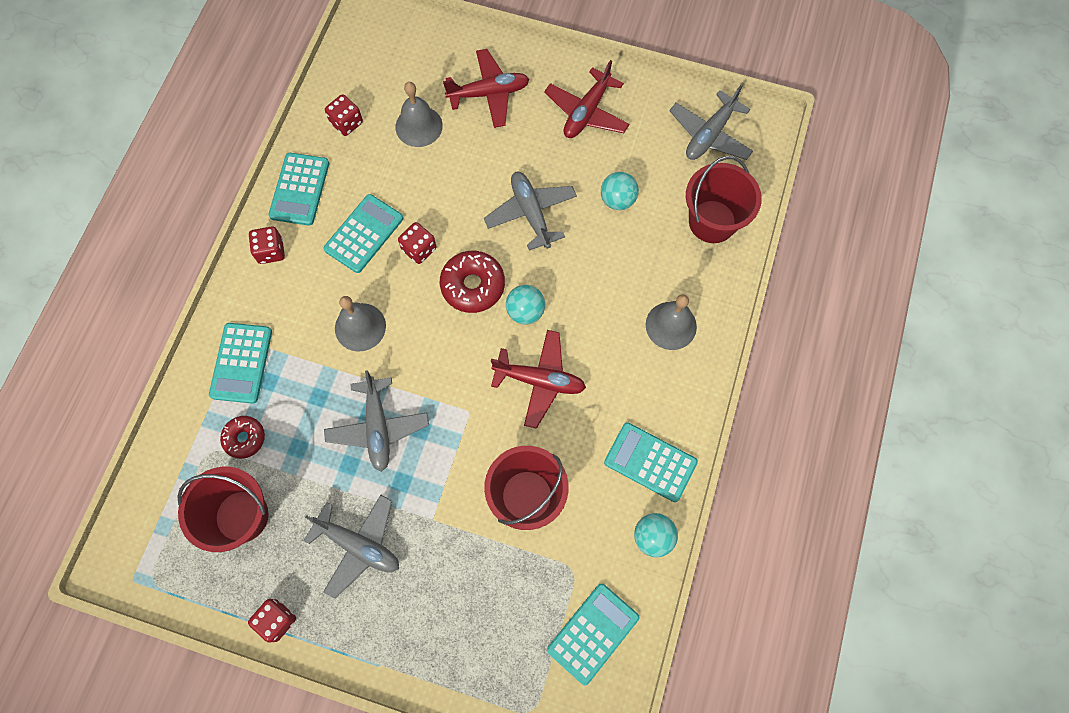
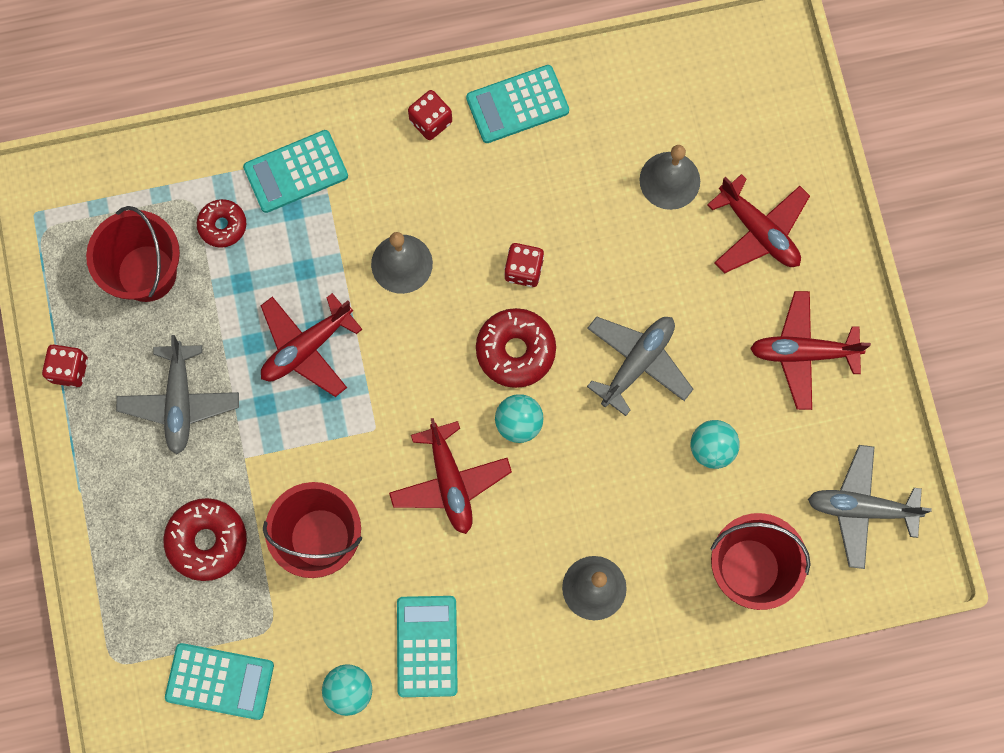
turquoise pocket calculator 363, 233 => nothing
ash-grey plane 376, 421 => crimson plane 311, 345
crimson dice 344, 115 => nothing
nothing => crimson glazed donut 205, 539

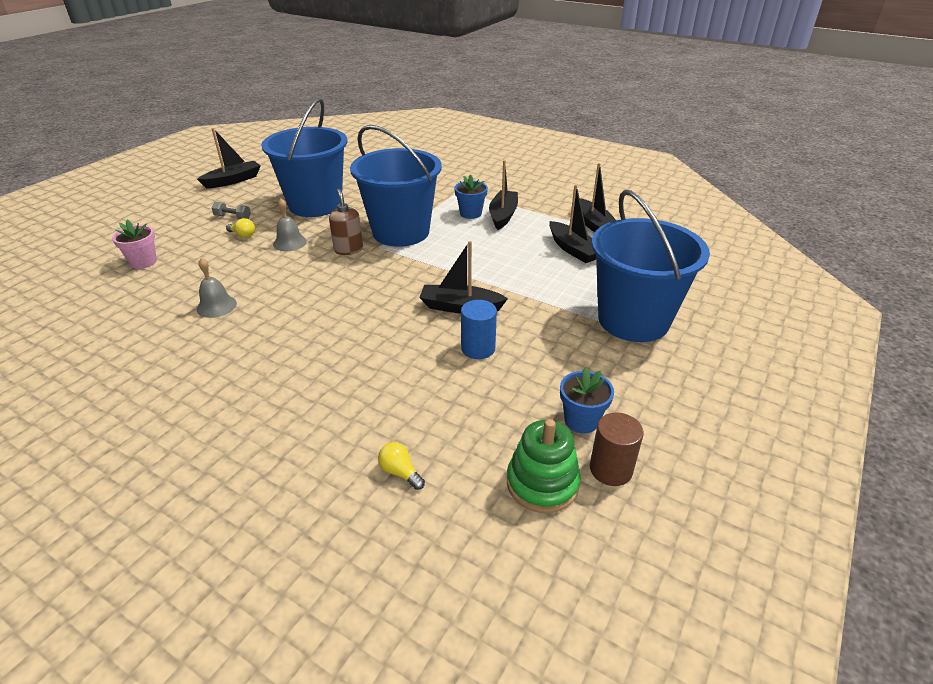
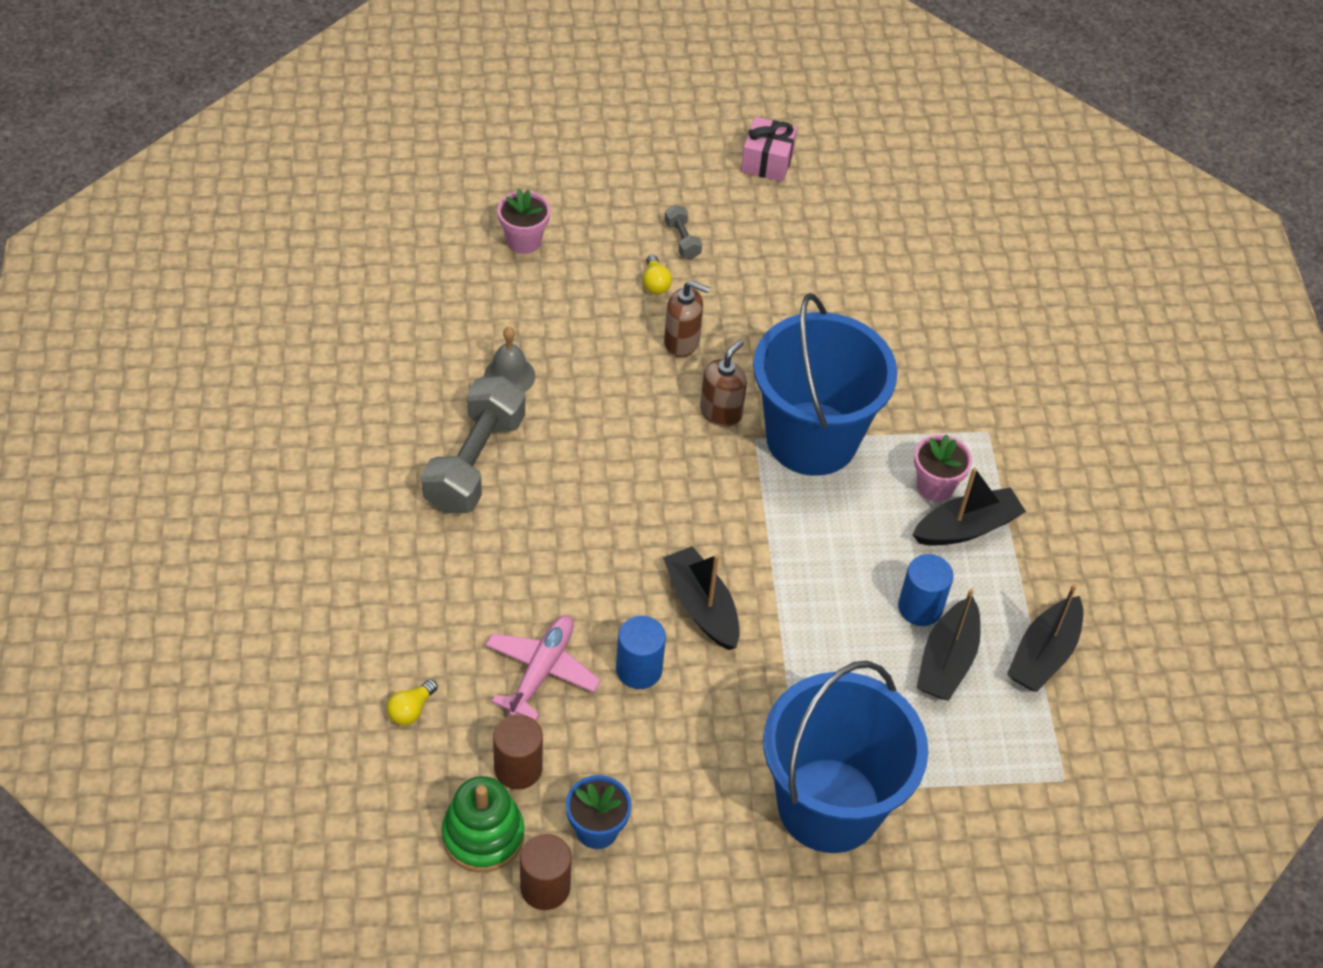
black sailboat 229, 158 => pink present 769, 149
blue pail 304, 157 => nothing
ash-grey school bell 290, 224 => brown soap dispenser 687, 319
golden light bulb 401, 466 => golden light bulb 412, 702, 150 degrees counterclockwise
blue flower pot 471, 196 => pink flower pot 943, 467
nothing => ash-grey dumbbell 473, 444
nothing => pink plane 543, 668
nothing => brown cylinder shape 518, 752
nothing => blue cylinder shape 926, 590

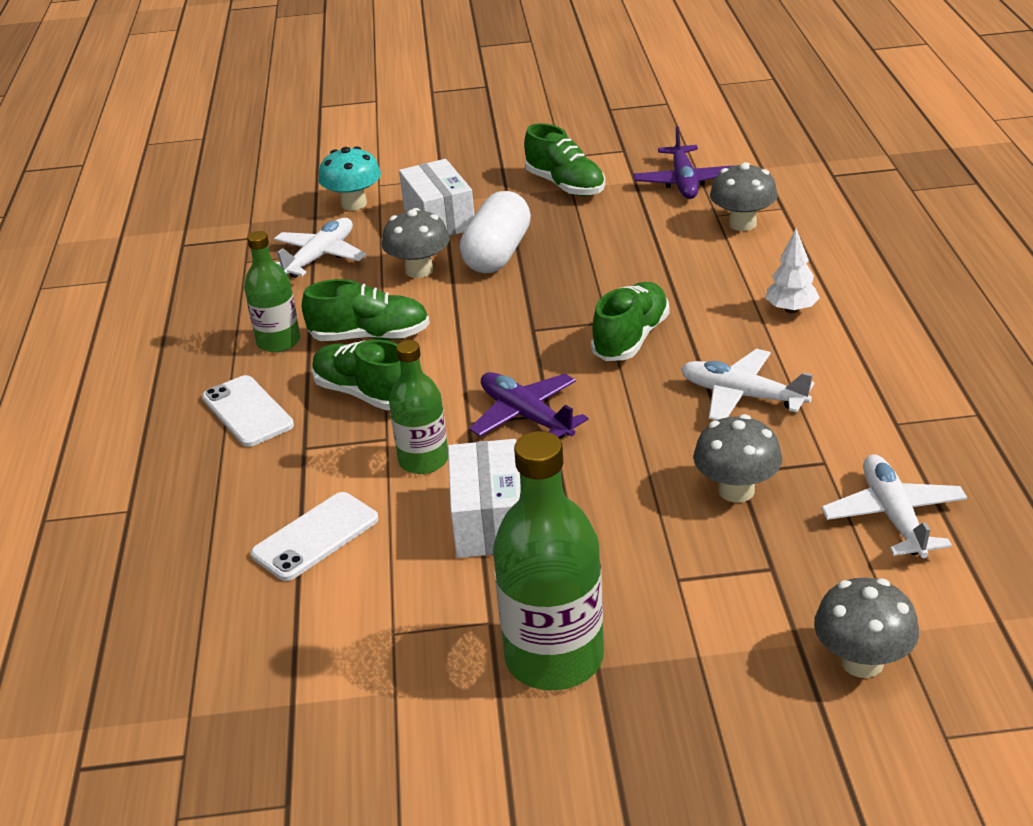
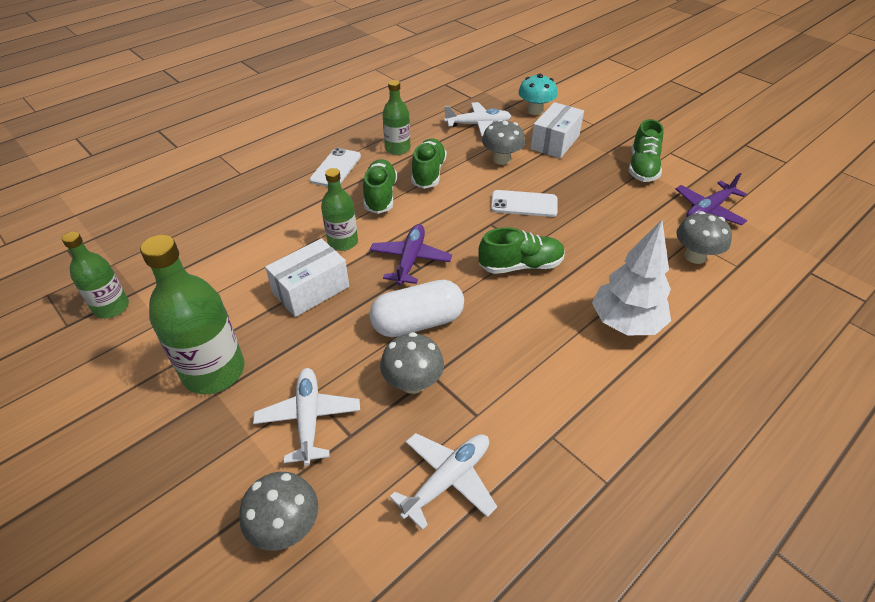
white smartphone 315, 536 => white smartphone 524, 203, move
leaf-green shoe 366, 310 => leaf-green shoe 429, 163, 135 degrees counterclockwise
white pill shape 495, 232 => white pill shape 416, 308, move
white plane 747, 385 => white plane 306, 417, move
white tree 792, 270 => white tree 631, 278, x1.82
nothing => leaf-green drink bottle 95, 275

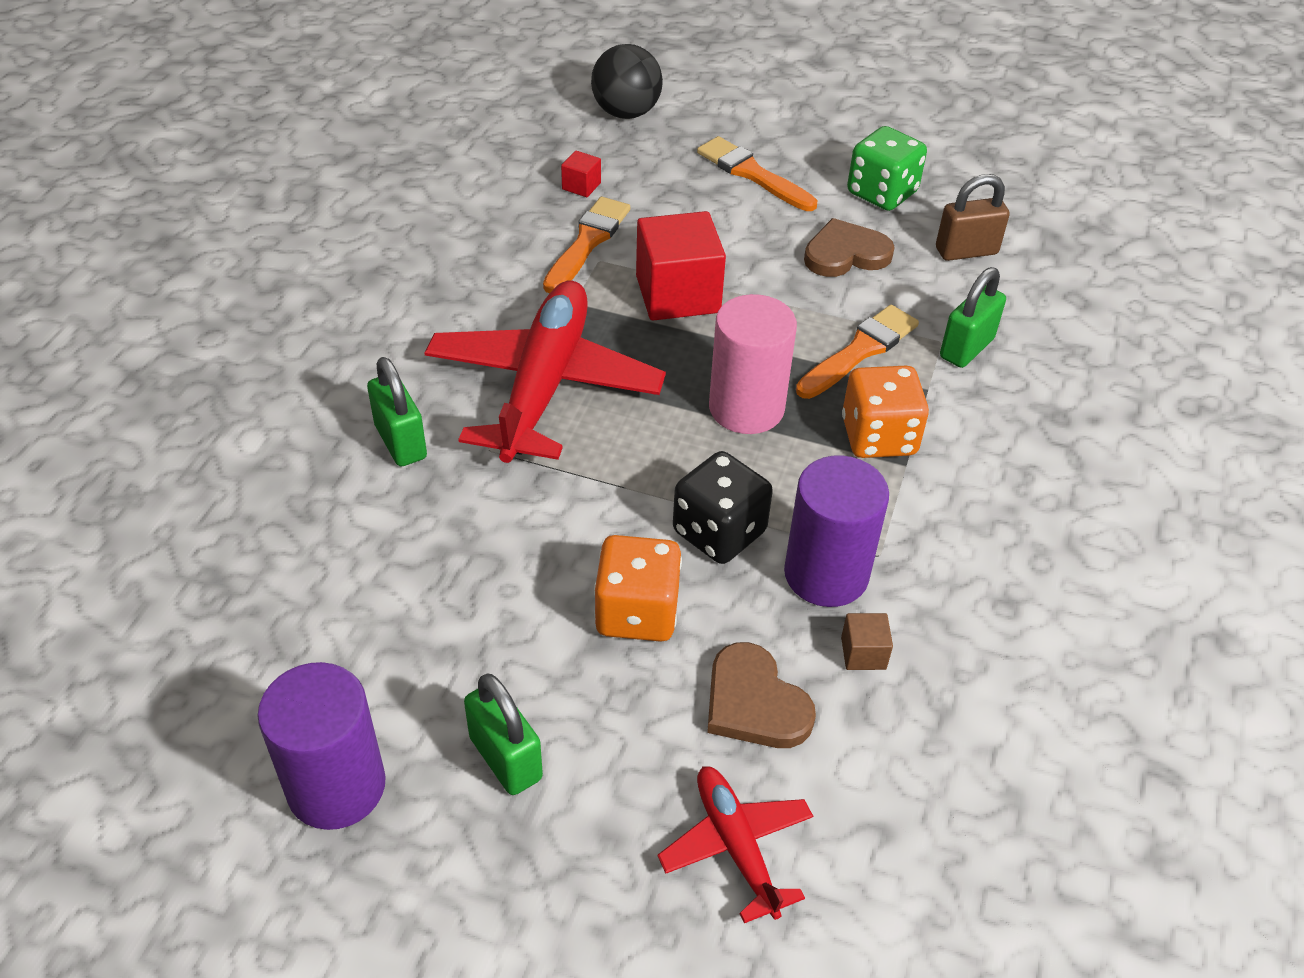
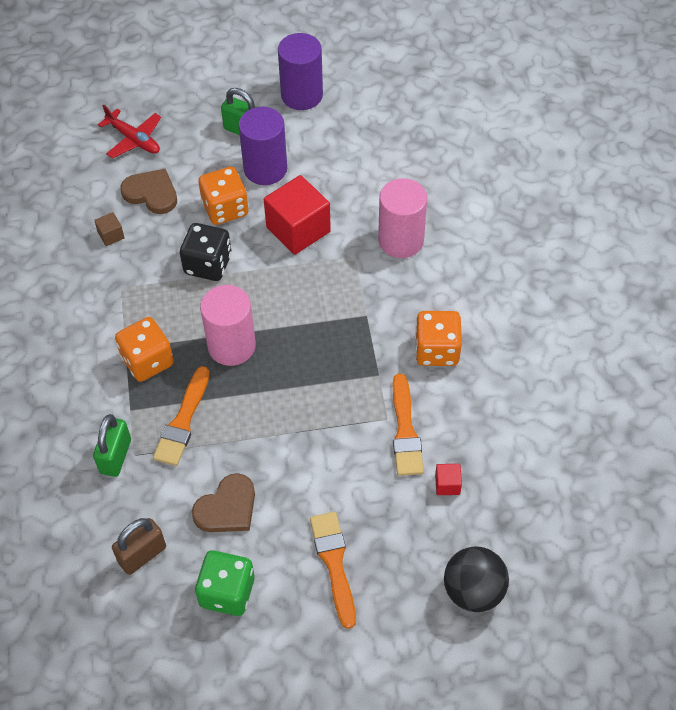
leaf-green small lock 397, 411 => pink cylinder shape 402, 218
crimson plane 545, 372 => nothing
crimson block 681, 266 => crimson block 297, 215, move
orange-coloured paint brush 757, 173 => orange-coloured paint brush 333, 570, 120 degrees counterclockwise
royal purple cylinder shape 836, 531 => royal purple cylinder shape 263, 146, move
nothing => orange-coloured dice 438, 338

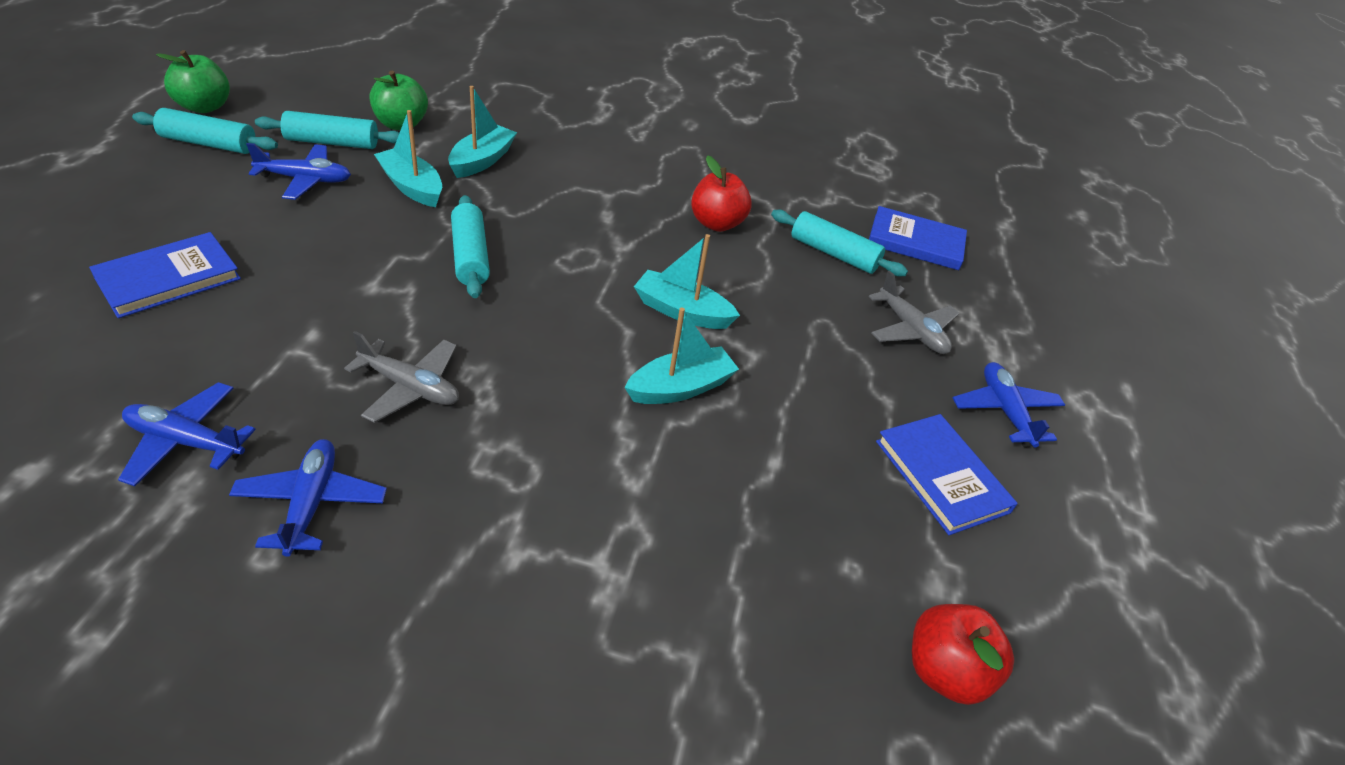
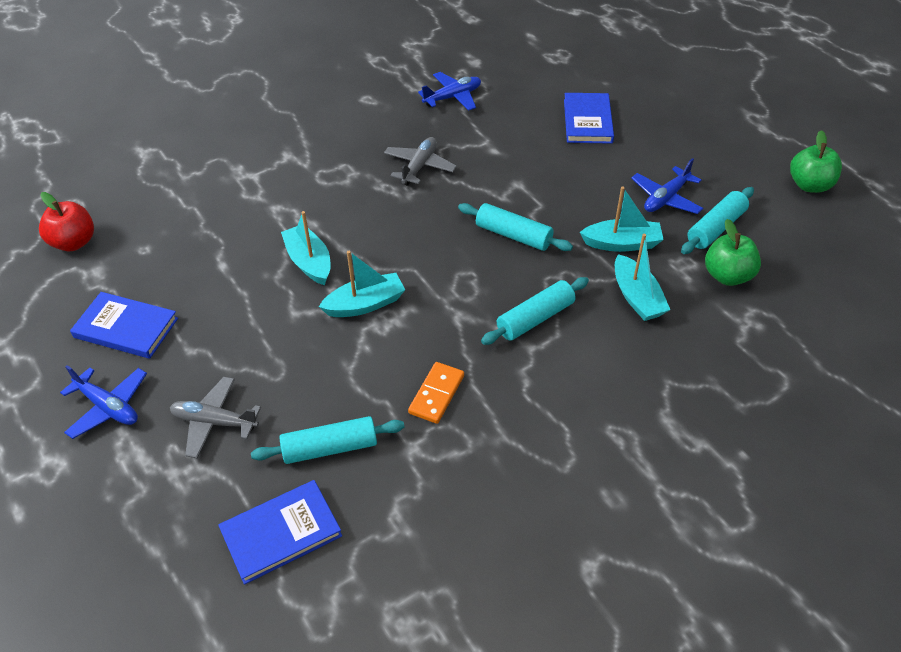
turquoise dough roller 205, 131 => turquoise dough roller 535, 311, move
blue plane 308, 498 => nothing
ash-grey plane 401, 377 => ash-grey plane 420, 161, 135 degrees clockwise
turquoise sailboat 681, 356 => turquoise sailboat 306, 248, 135 degrees clockwise
crimson apple 721, 193 => orange-coloured domino tile 436, 393

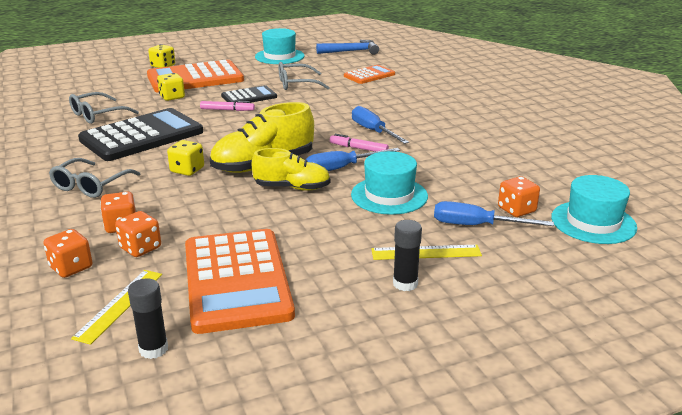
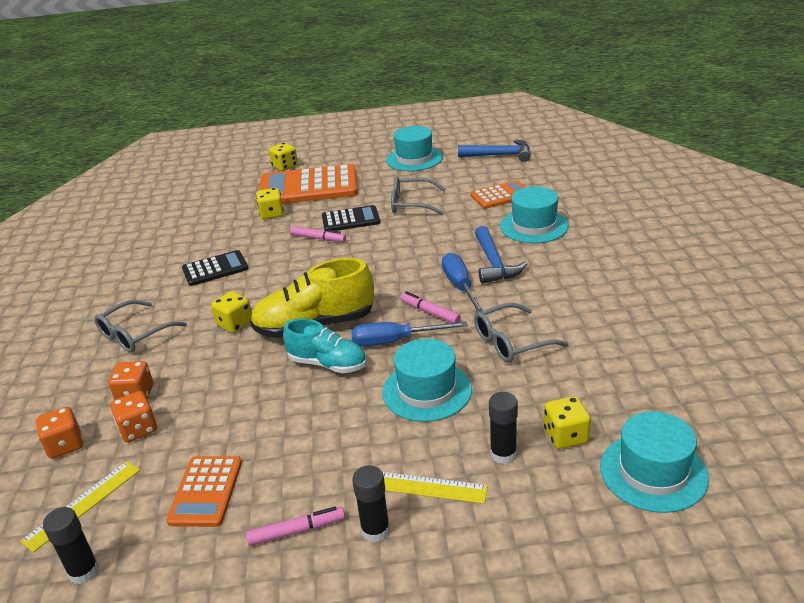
ash-grey eyeglasses 104, 108 => ash-grey eyeglasses 521, 333, move
black pocket calculator 140, 134 => black pocket calculator 215, 268, x0.53
orange-coloured pocket calculator 240, 281 => orange-coloured pocket calculator 204, 491, x0.53
golden shoe 291, 169 => turquoise shoe 325, 345
blue screwdriver 494, 213 => black stick of glue 503, 428
orange-coloured dice 519, 196 => golden dice 567, 422
nothing => pink marker 295, 526
nothing => blue carpenter's hammer 501, 255
nothing => turquoise top hat 534, 215

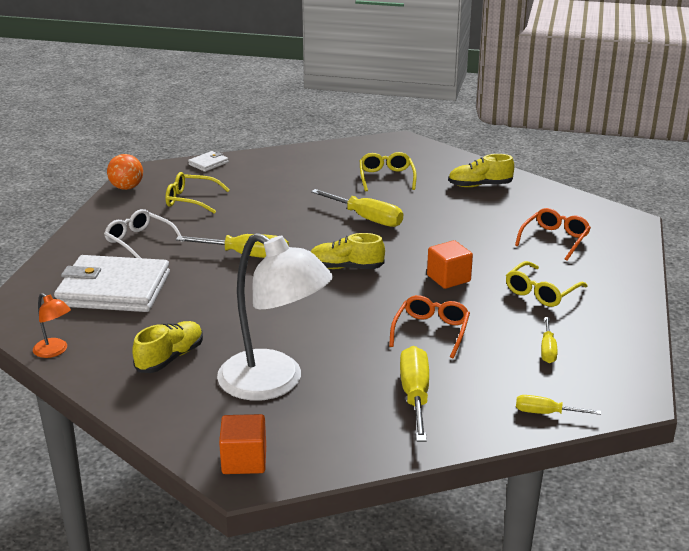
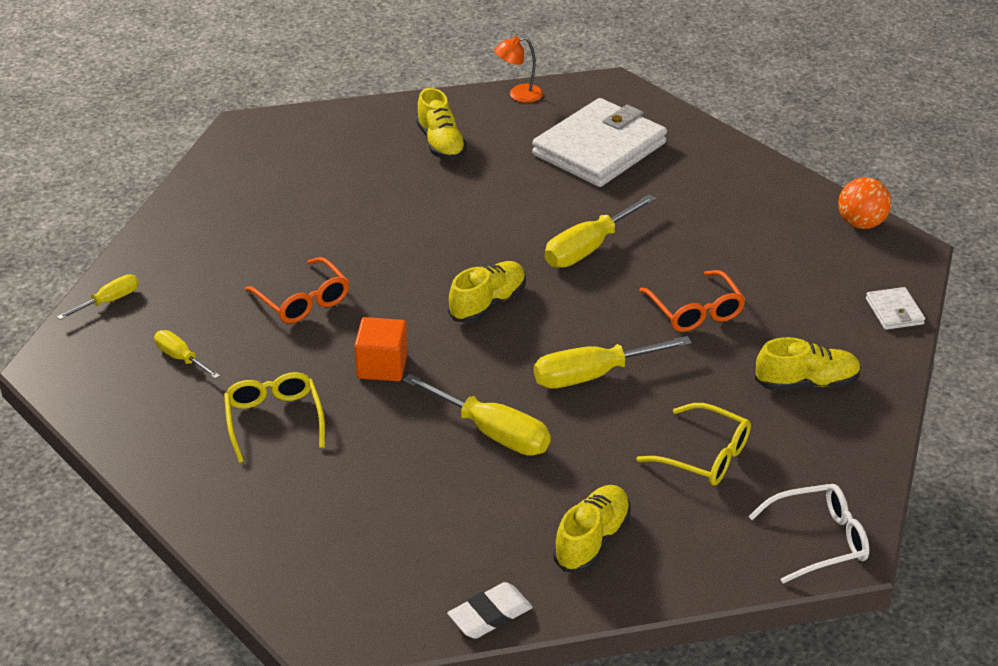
white eyeglasses 144, 233 => white eyeglasses 808, 534, move
golden eyeglasses 197, 193 => nothing
white reading lamp 275, 317 => nothing
orange-coloured block 242, 444 => nothing
golden screwdriver 414, 394 => golden screwdriver 477, 415, move
orange-coloured eyeglasses 553, 234 => orange-coloured eyeglasses 692, 301, move
nothing => white gum eraser 490, 610
nothing => golden shoe 808, 364

